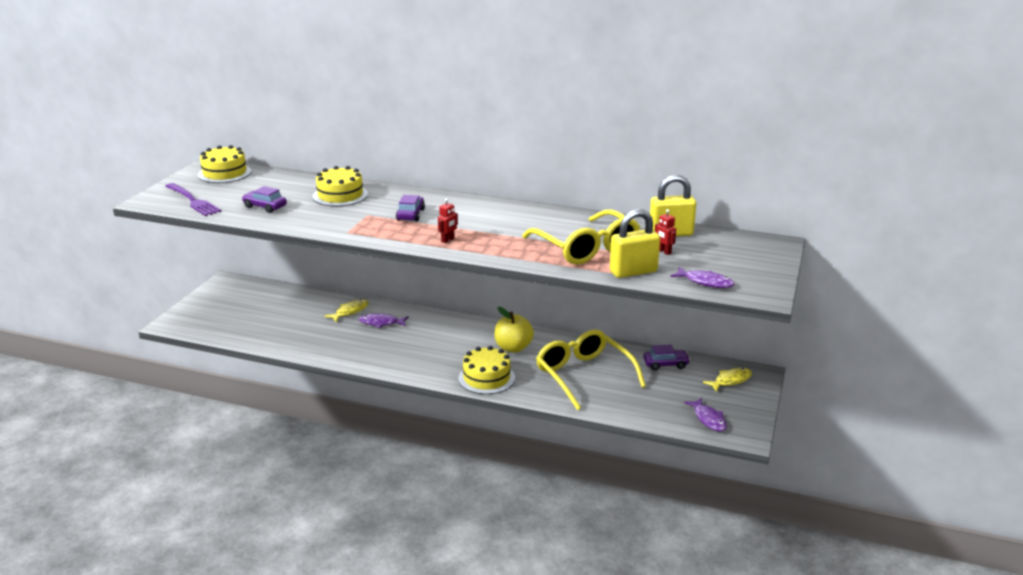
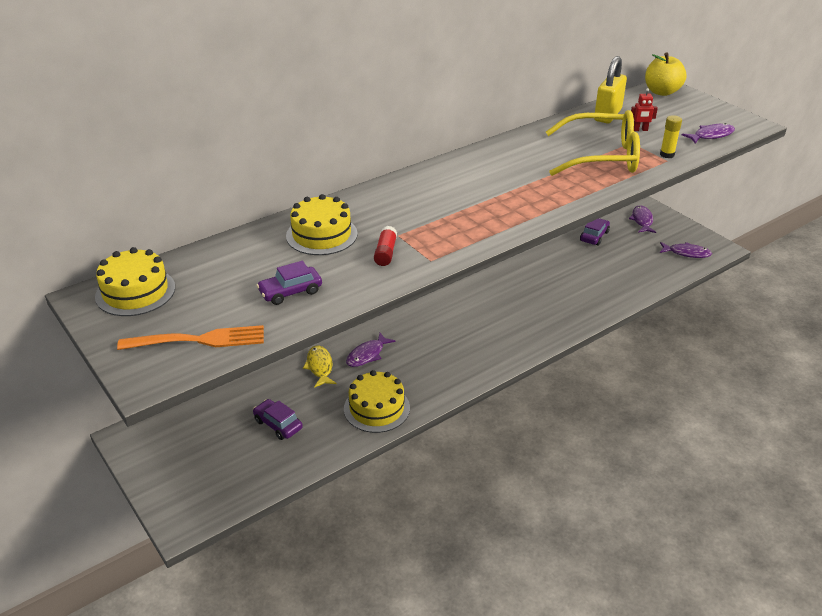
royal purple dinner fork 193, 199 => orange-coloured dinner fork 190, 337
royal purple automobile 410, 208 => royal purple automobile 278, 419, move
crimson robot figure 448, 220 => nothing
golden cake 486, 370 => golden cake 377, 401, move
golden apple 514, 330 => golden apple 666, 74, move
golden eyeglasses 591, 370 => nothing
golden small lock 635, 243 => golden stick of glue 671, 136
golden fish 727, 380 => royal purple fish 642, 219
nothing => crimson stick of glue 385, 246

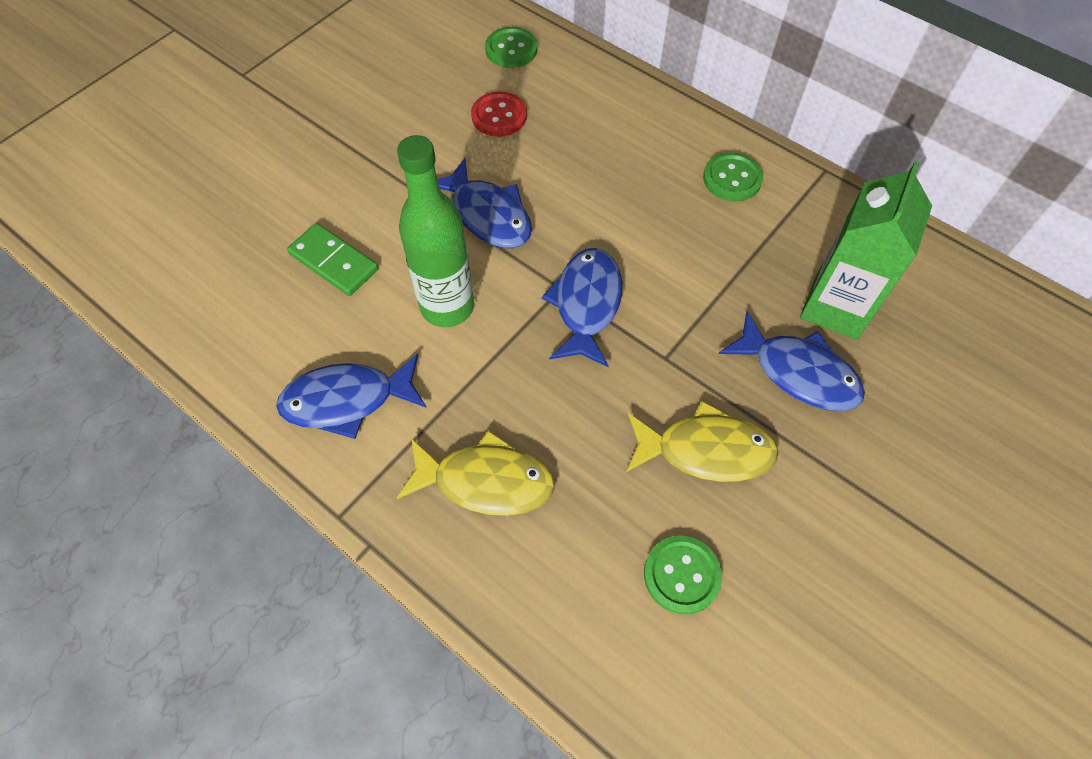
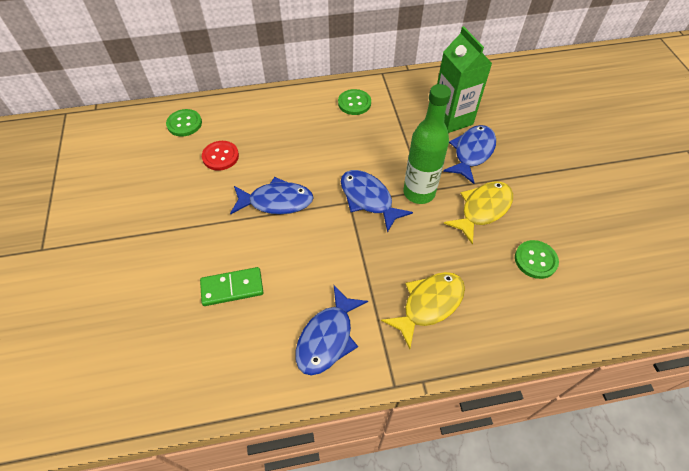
leaf-green drink bottle 435, 231 => leaf-green drink bottle 427, 144, move
blue fish 792, 361 => blue fish 469, 154, 45 degrees counterclockwise

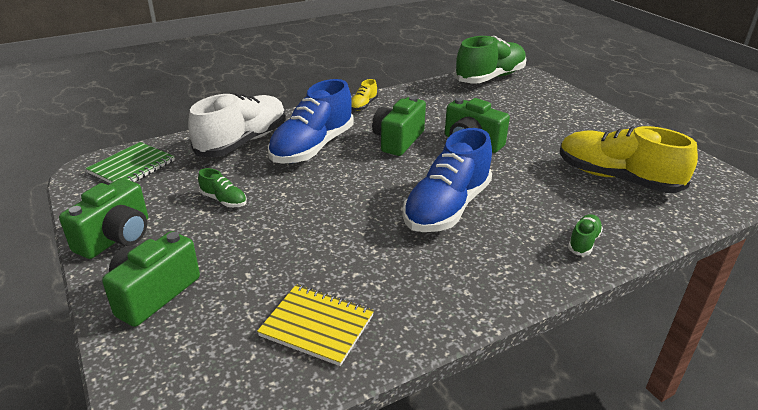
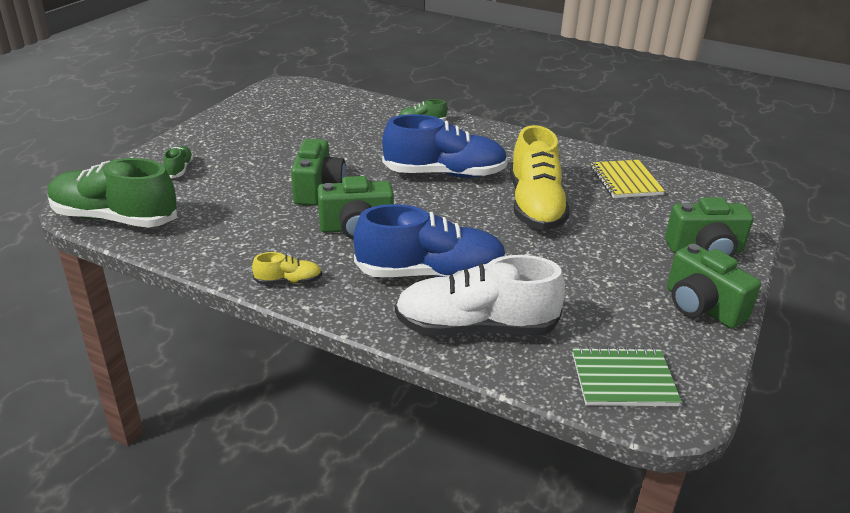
leaf-green compact camera 103, 218 => leaf-green compact camera 714, 286, 120 degrees counterclockwise
leaf-green shoe 222, 187 => leaf-green shoe 178, 162, move
golden shoe 629, 159 => golden shoe 540, 177, move

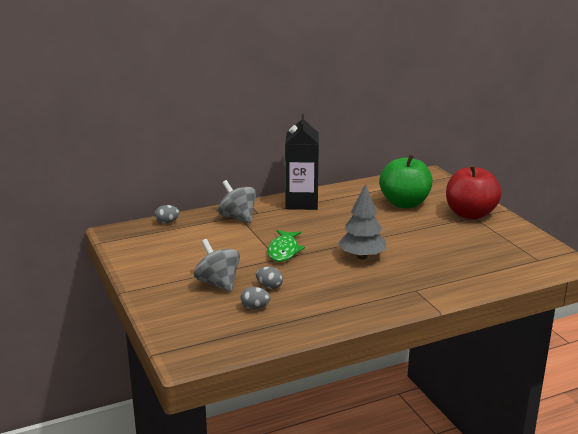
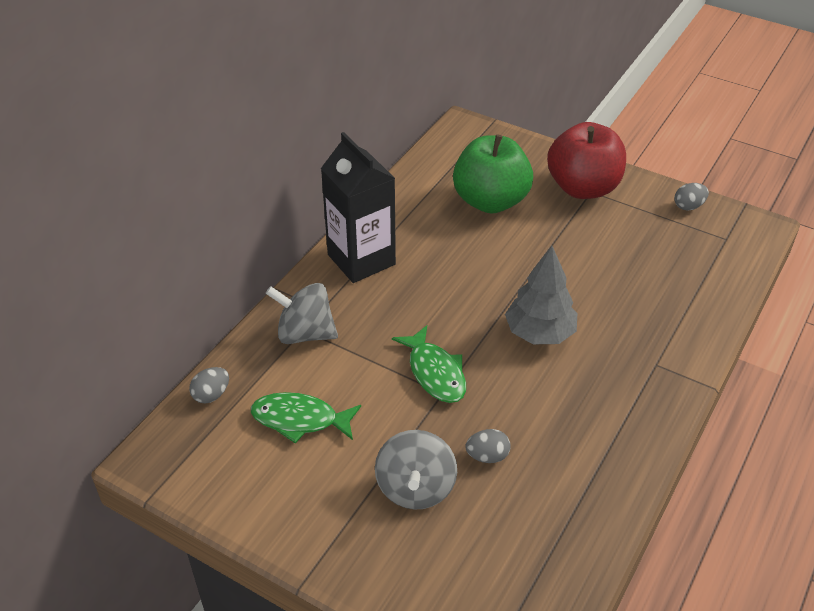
ash-grey toy top 217, 265 => ash-grey toy top 416, 470, 105 degrees counterclockwise
ash-grey egg shape 255, 298 => ash-grey egg shape 691, 197, move
nothing => leaf-green fish 306, 417

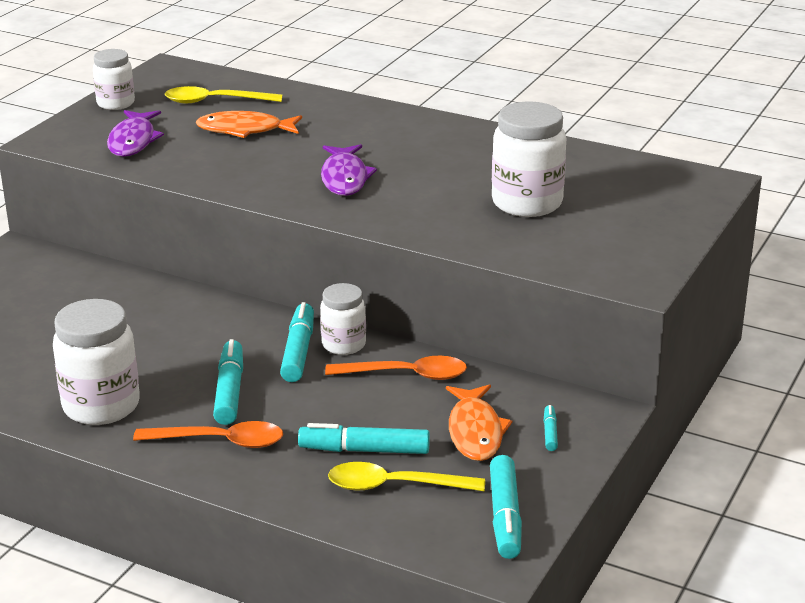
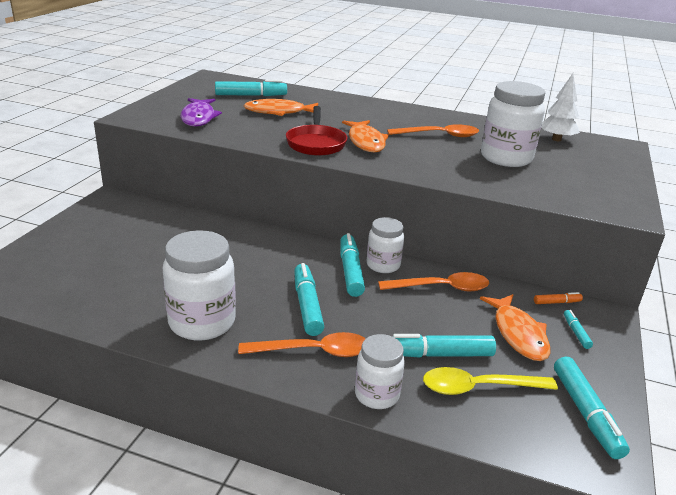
white jam jar 114, 79 => white jam jar 380, 371, move
golden spoon 223, 94 => turquoise marker 251, 88
royal purple fish 349, 170 => orange-coloured fish 365, 136
nothing => crimson frying pan 316, 131
nothing => orange-coloured spoon 433, 130
nothing => orange-coloured marker 558, 298
nothing => white tree 561, 107

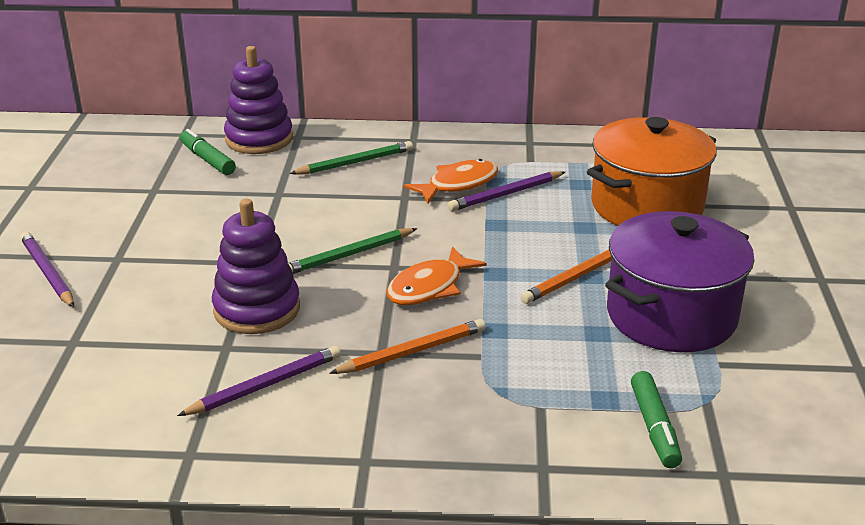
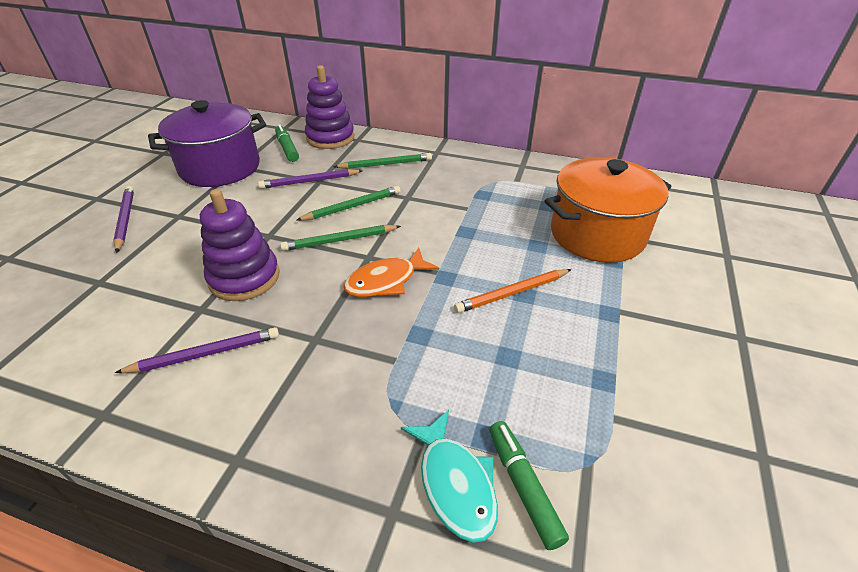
orange-coloured wooden pencil 407, 346 => nothing
orange-coloured fish 451, 181 => nothing
royal purple wooden pencil 506, 191 => royal purple wooden pencil 310, 179, move
royal purple stockpot 679, 281 => royal purple stockpot 207, 143, move
leaf-green marker 656, 419 => leaf-green marker 529, 485, 150 degrees clockwise
nothing => leaf-green wooden pencil 348, 203
nothing => turquoise fish 449, 476

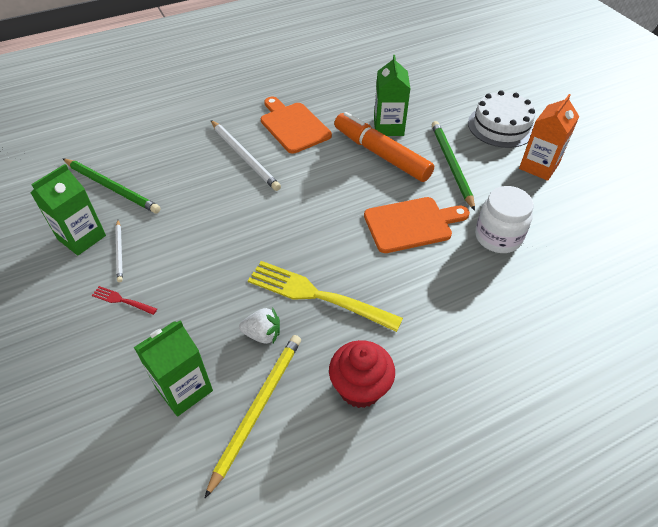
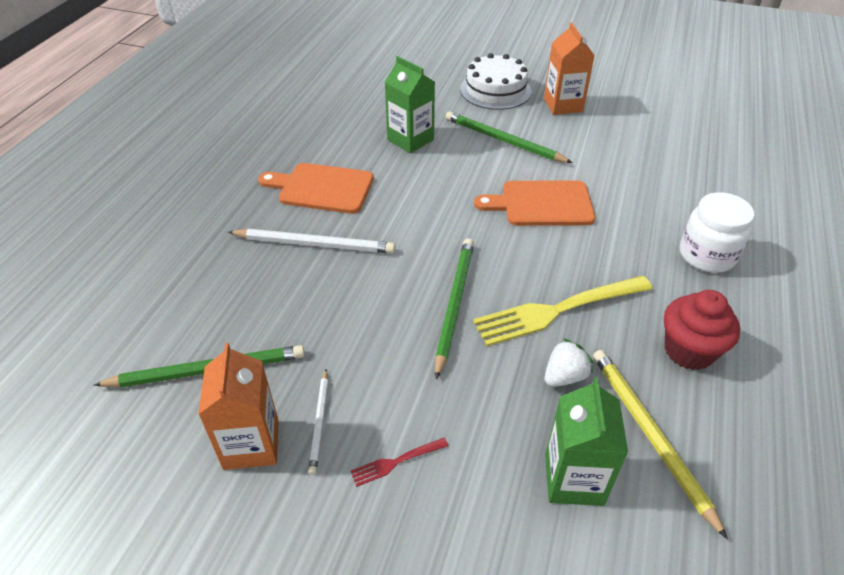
leaf-green carton 68, 210 => orange-coloured carton 238, 406
white wooden pencil 119, 251 => white wooden pencil 318, 421, 60 degrees clockwise
orange-coloured marker 384, 147 => nothing
orange-coloured cutting board 417, 225 => orange-coloured cutting board 534, 203, 120 degrees counterclockwise
white jam jar 504, 219 => white jam jar 717, 232, move
nothing => leaf-green wooden pencil 454, 309

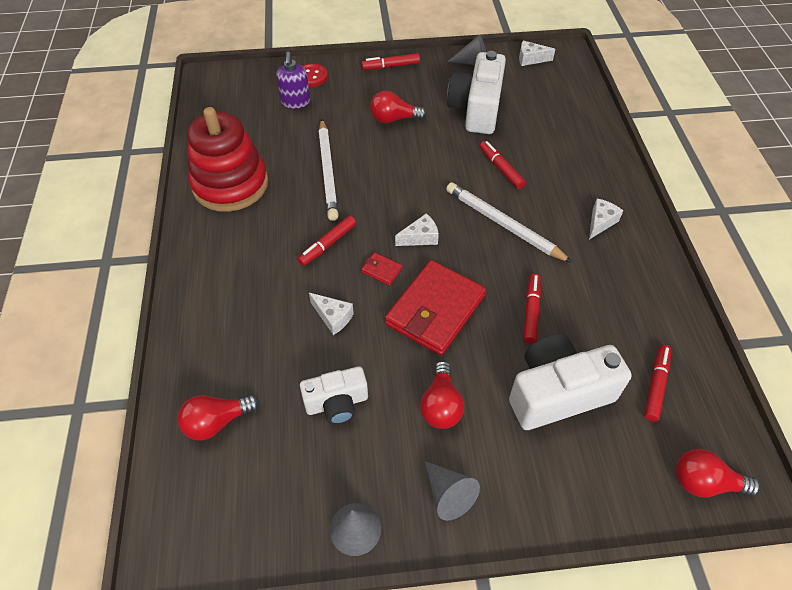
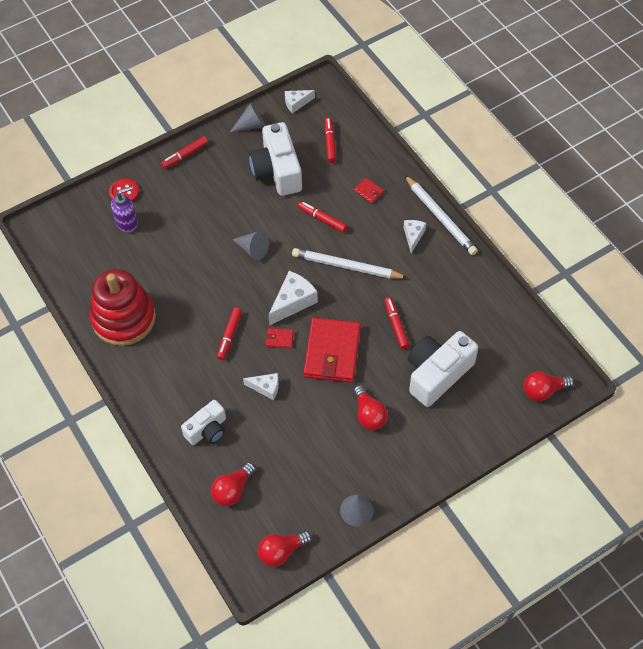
royal purple soap dispenser 293, 80 => royal purple soap dispenser 124, 209, 90 degrees counterclockwise
white compact camera 334, 395 => white compact camera 203, 422, move
white wooden pencil 329, 170 => white wooden pencil 441, 215, move
crimson light bulb 398, 107 => crimson light bulb 285, 549, move
white cheese wedge 417, 229 => white cheese wedge 293, 298, x1.63
ash-grey solid cone 452, 491 => ash-grey solid cone 250, 245, move
crimson marker 657, 383 => crimson marker 330, 140, move
nothing => crimson card wallet 369, 190

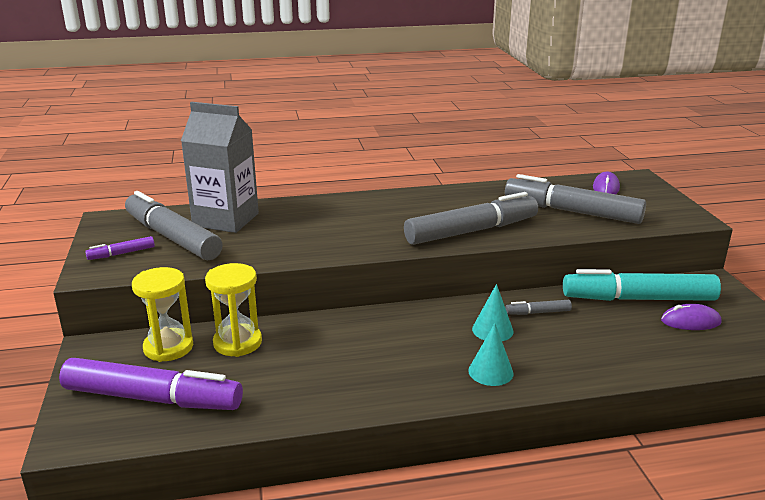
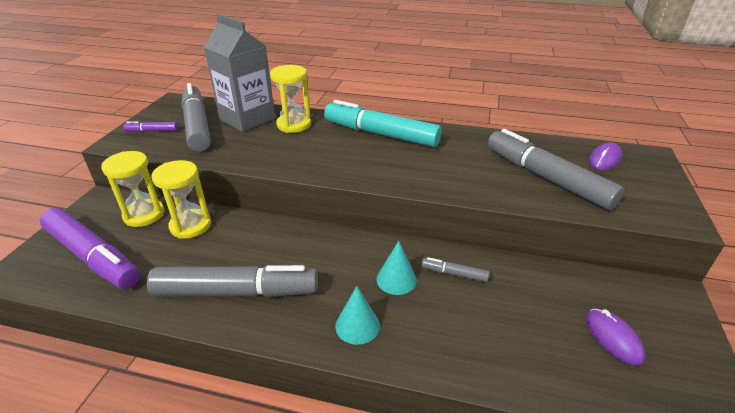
ash-grey marker 471, 218 => ash-grey marker 232, 281, move
turquoise marker 642, 285 => turquoise marker 383, 123, move
royal purple mouse 691, 317 => royal purple mouse 615, 337, 45 degrees clockwise
nothing => golden sandglass 290, 99

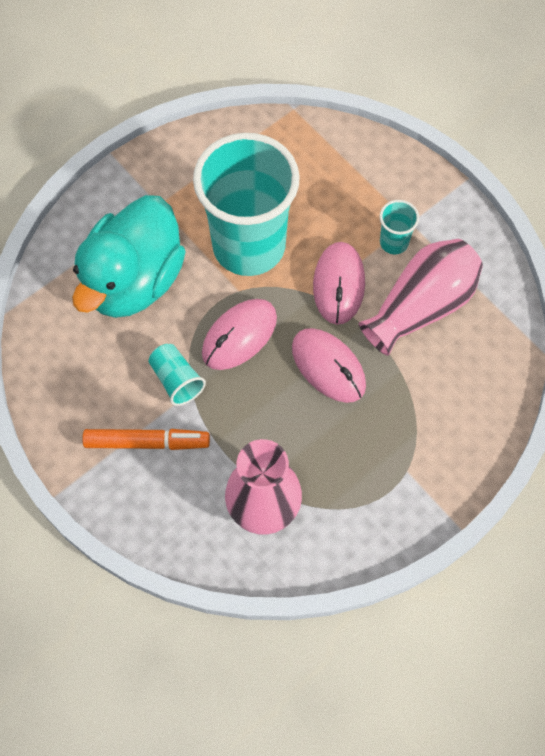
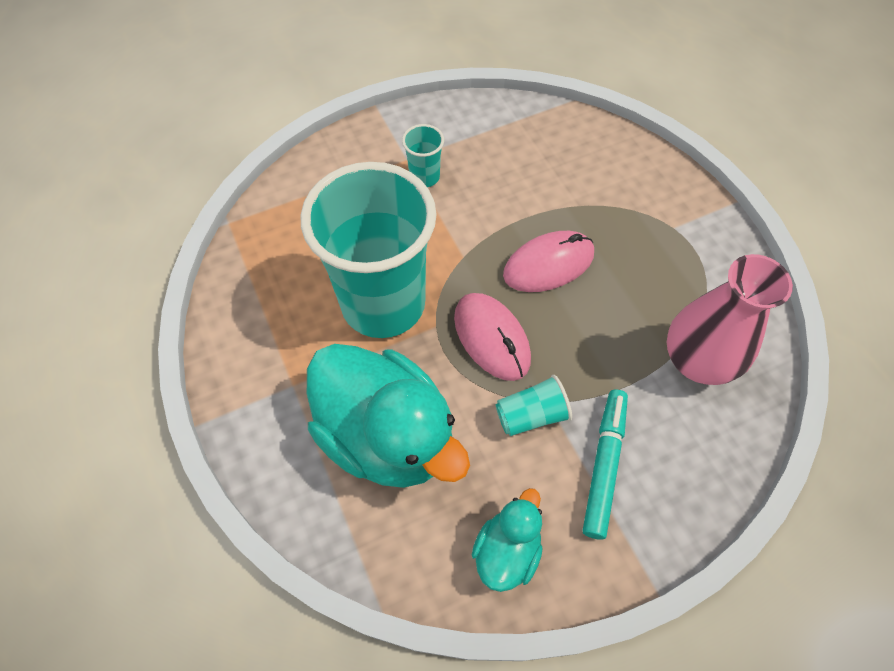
orange-coloured marker 146, 439 => turquoise marker 605, 465
pink mouse 339, 283 => nothing
pink vase 421, 297 => nothing
nothing => turquoise rubber duck 507, 540

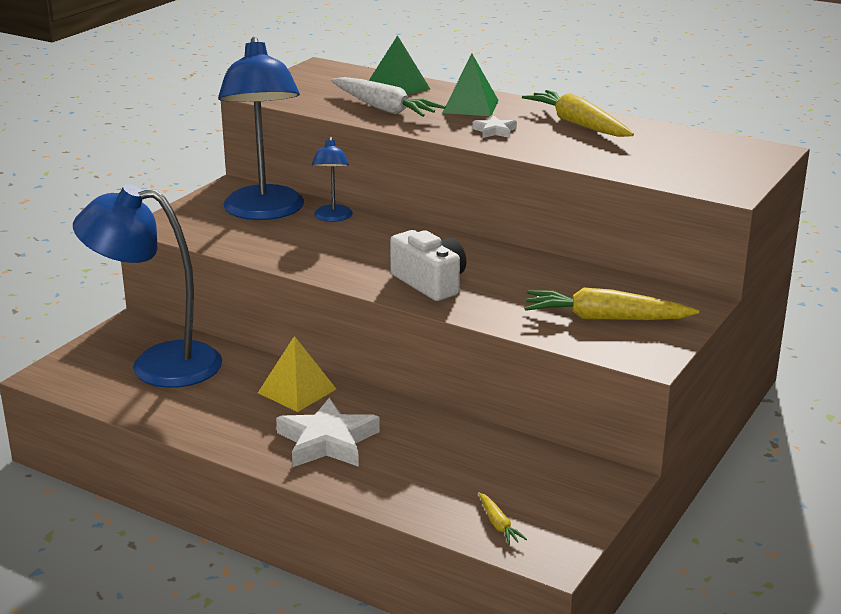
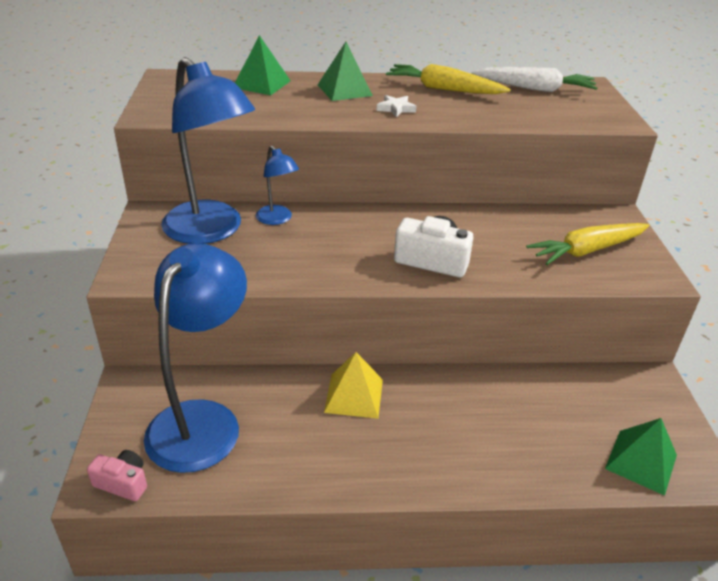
blue reading lamp 147, 286 => blue reading lamp 195, 358, 135 degrees clockwise
white five-pointed star 328, 432 => nothing
white root vegetable 388, 97 => white root vegetable 535, 79, move
golden root vegetable 503, 519 => leaf-green solid pyramid 641, 457
nothing => pink compact camera 117, 475

